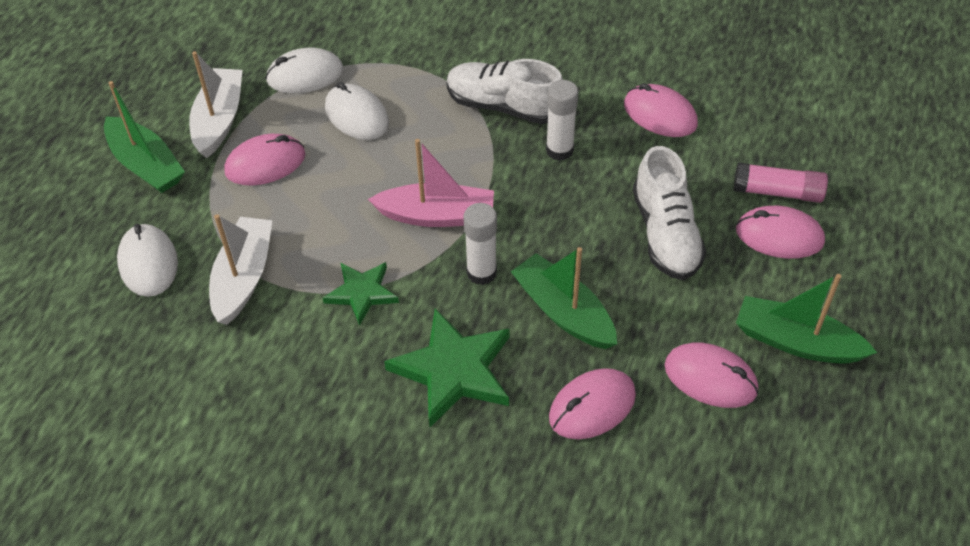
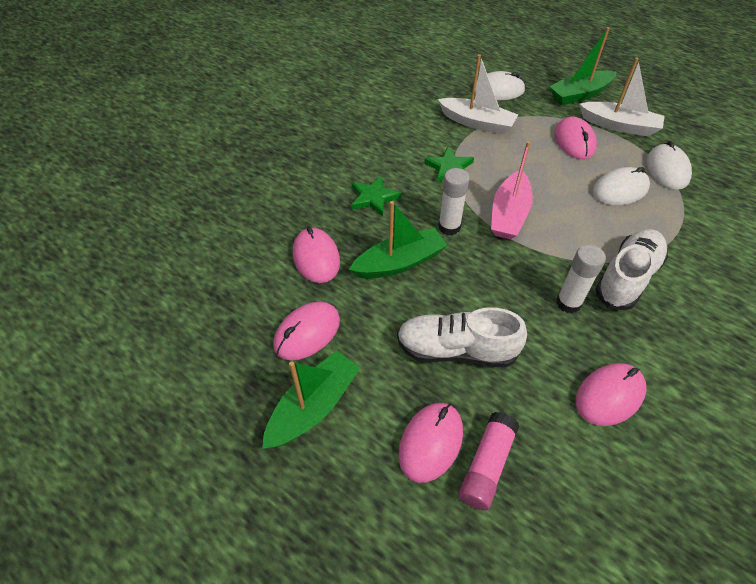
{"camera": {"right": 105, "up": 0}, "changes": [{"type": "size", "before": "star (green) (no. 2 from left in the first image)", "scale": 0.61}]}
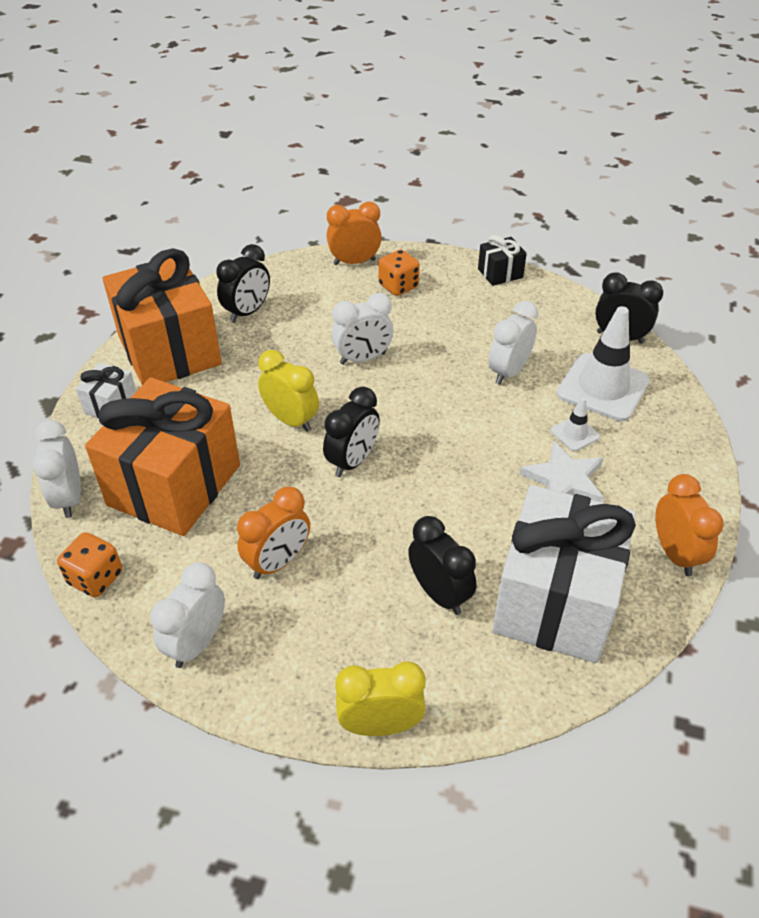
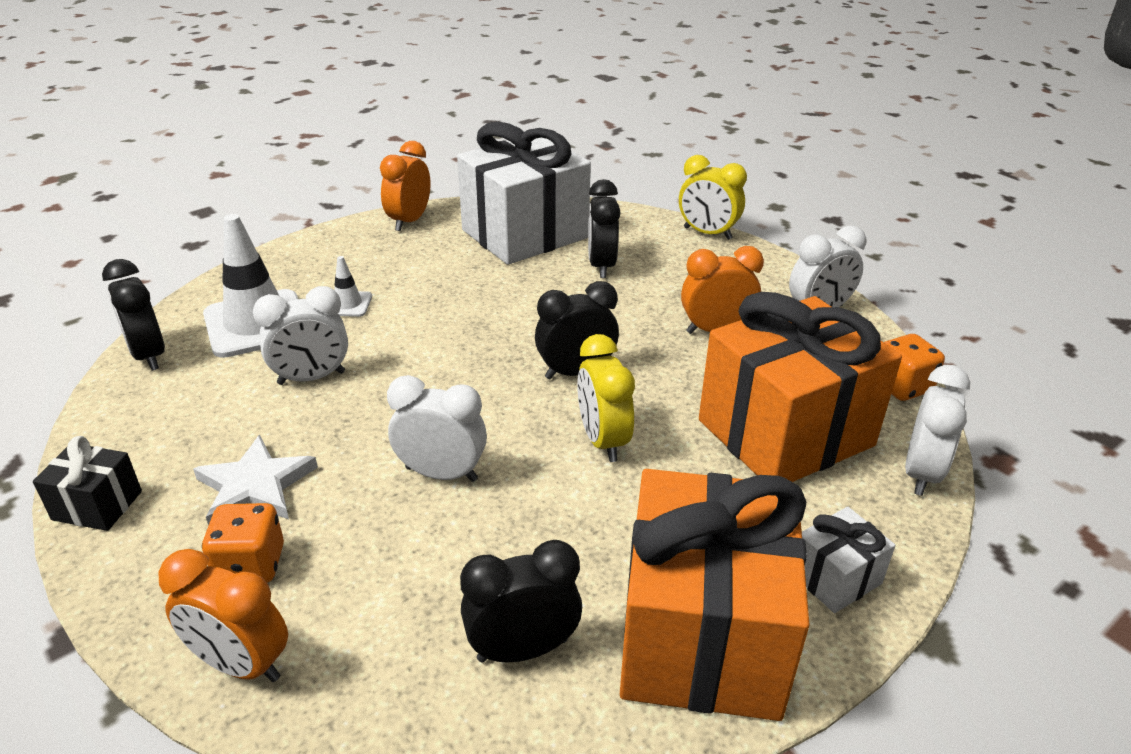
{"camera": {"right": -145, "up": -10}, "changes": [{"type": "relocated", "before": "star (white)"}]}
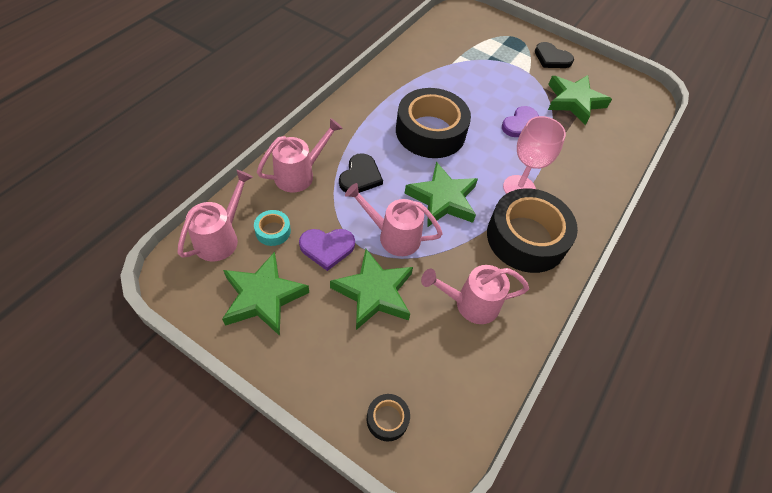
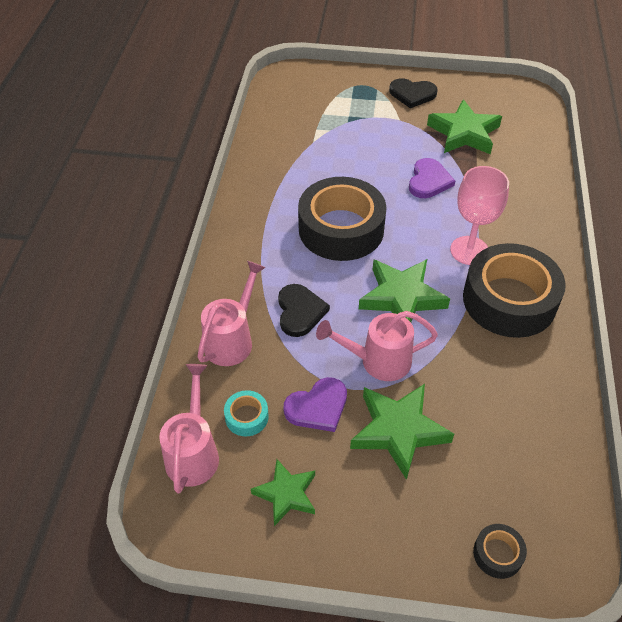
{"camera": {"right": -20, "up": -5}, "changes": [{"type": "size", "before": "star (green) (no. 1 from left)", "scale": 0.63}, {"type": "missing", "before": "watering can (pink) (no. 4 from left)"}]}
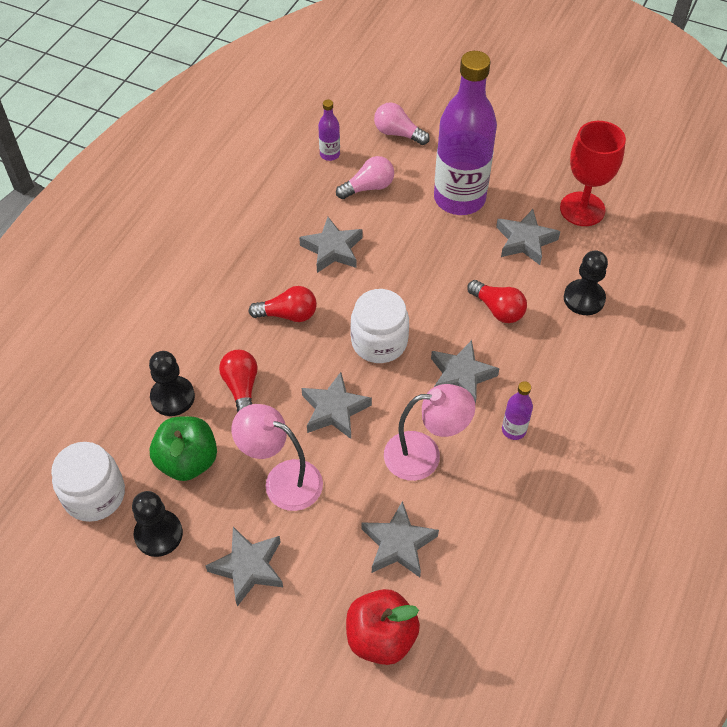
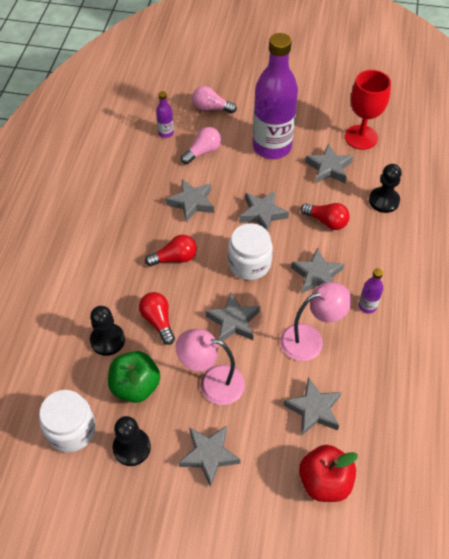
{"camera": {"right": -15, "up": 0}, "changes": [{"type": "appeared", "after": "star (grey) (no. 4 from left)"}]}
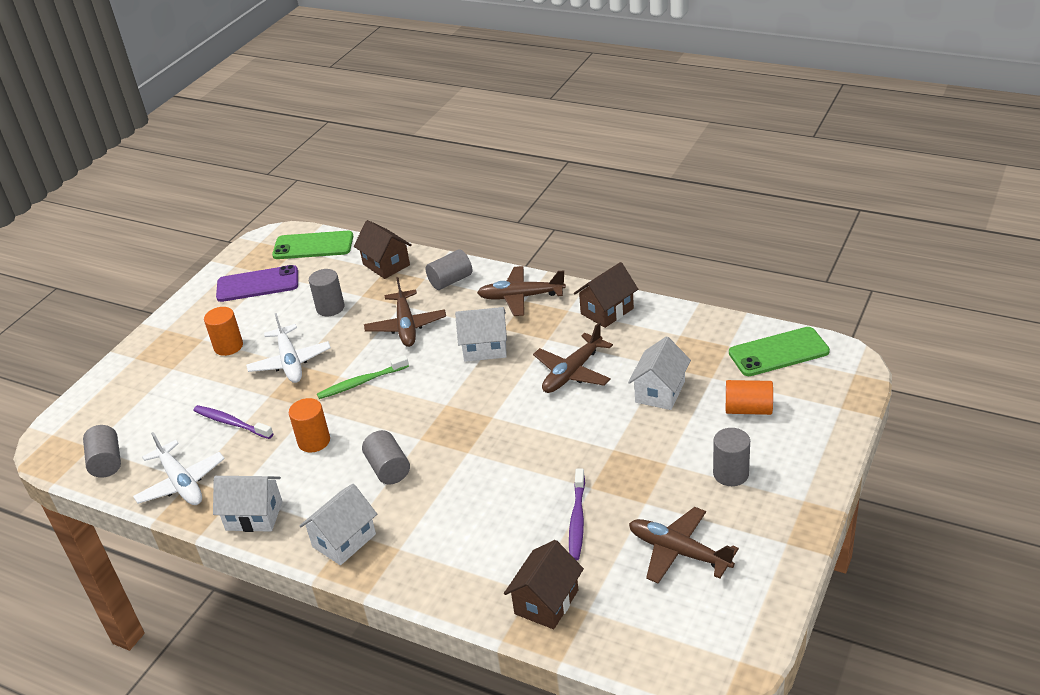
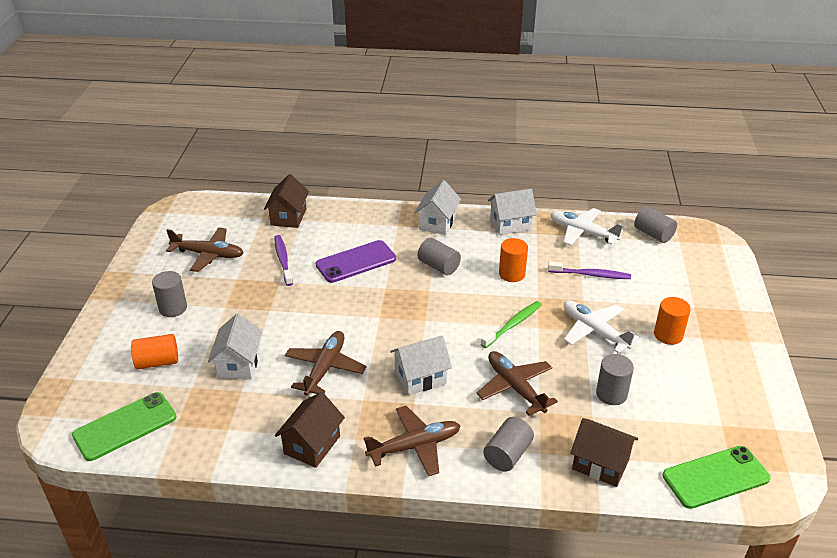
{"camera": {"right": 155, "up": 0}, "changes": [{"type": "relocated", "before": "phone (purple)"}]}
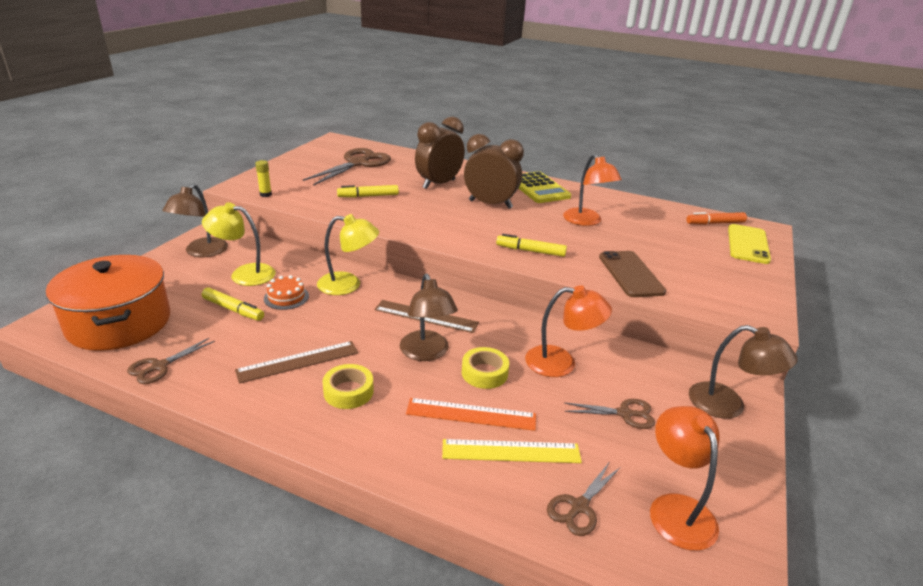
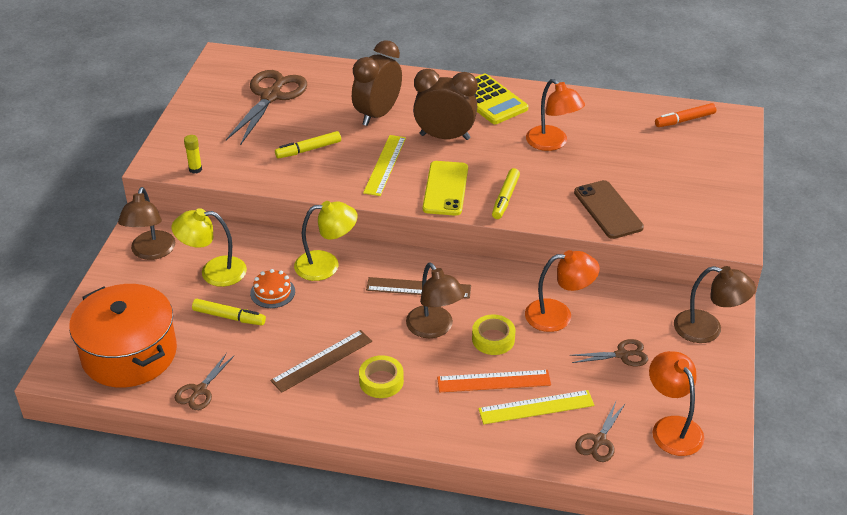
{"camera": {"right": -10, "up": 10}, "changes": [{"type": "appeared", "after": "ruler (yellow) (no. 1 from left)"}, {"type": "relocated", "before": "phone (yellow)"}, {"type": "spun", "before": "marker (yellow) (no. 3 from left)", "turn": -75}]}
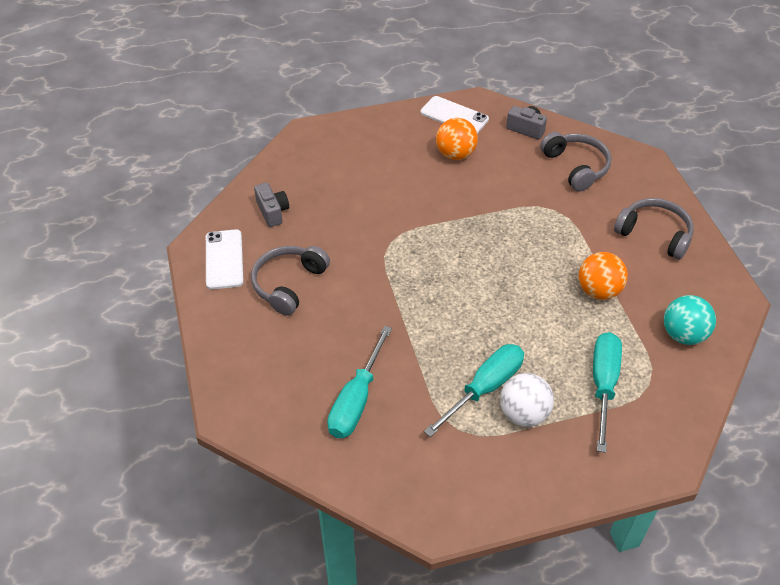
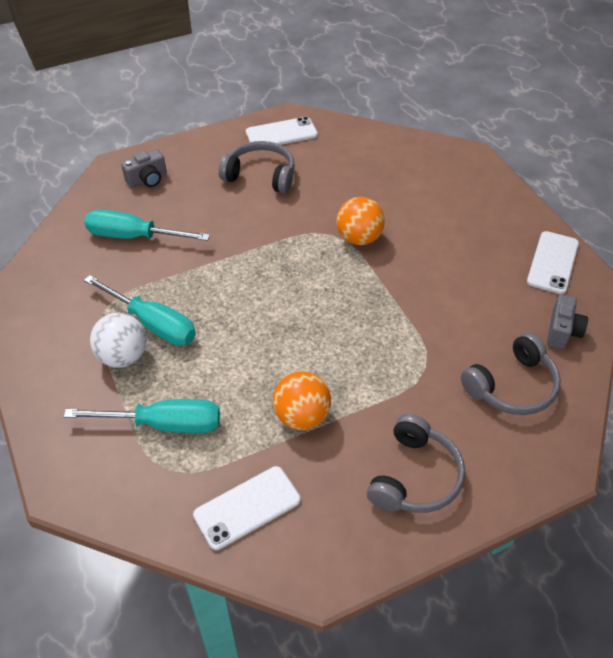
{"camera": {"right": 80, "up": 0}, "changes": [{"type": "relocated", "before": "camera (grey) (no. 1 from left)"}, {"type": "exchanged", "before": "ball (turquoise)", "after": "phone (white) (no. 1 from left)"}, {"type": "relocated", "before": "ball (orange) (no. 1 from left in the first image)", "after": "ball (orange) (no. 2 from left)"}]}
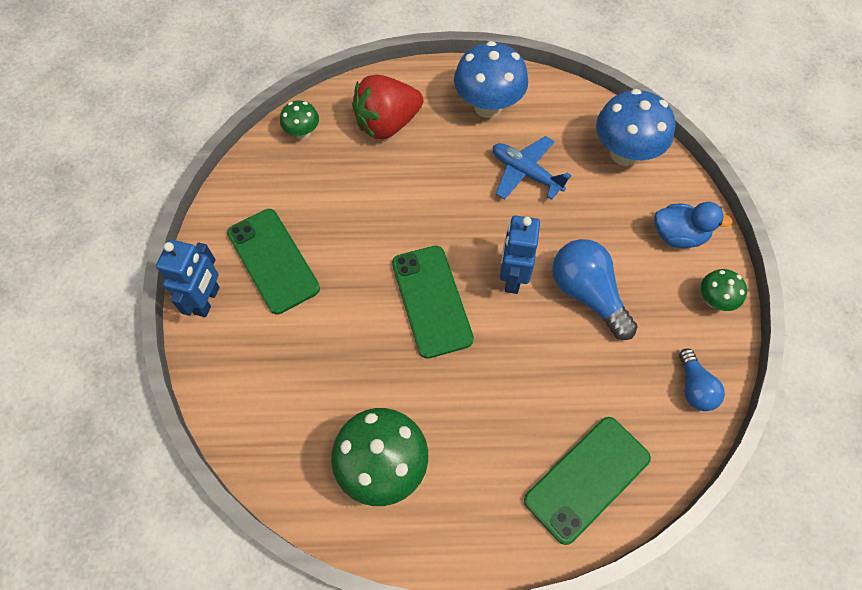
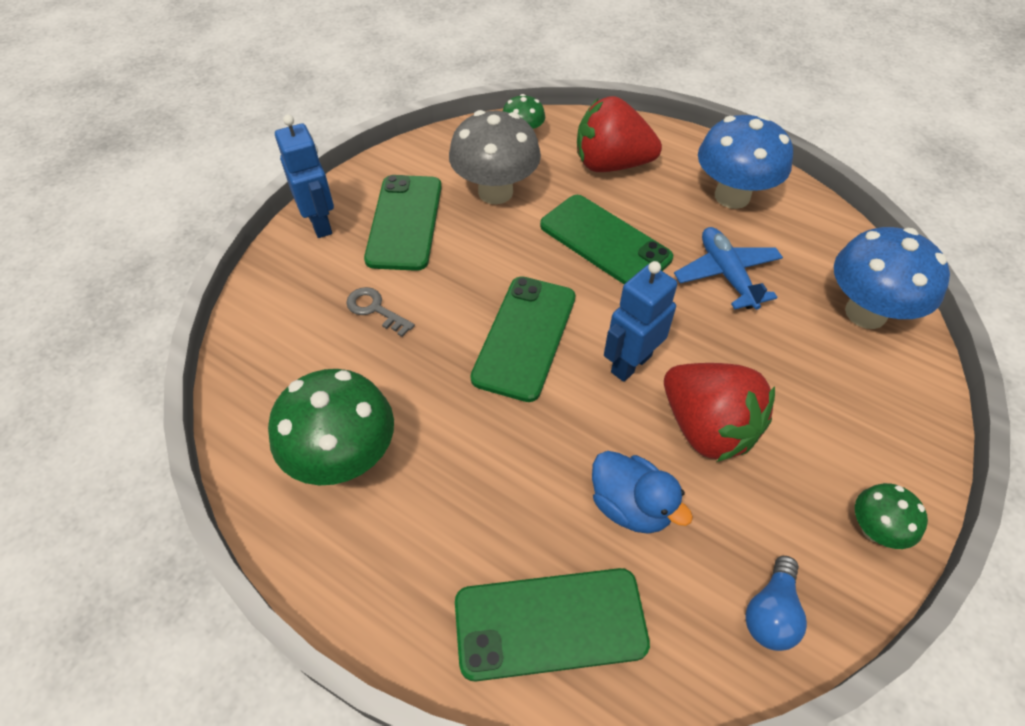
{"camera": {"right": 35, "up": -10}, "changes": [{"type": "spun", "before": "robot (blue) (no. 1 from left)", "turn": -75}, {"type": "appeared", "after": "key (grey)"}, {"type": "appeared", "after": "mushroom (grey)"}, {"type": "appeared", "after": "phone (green) (no. 4 from left)"}, {"type": "relocated", "before": "duck (blue)"}, {"type": "exchanged", "before": "light bulb (blue) (no. 1 from left)", "after": "strawberry (red) (no. 2 from left)"}]}
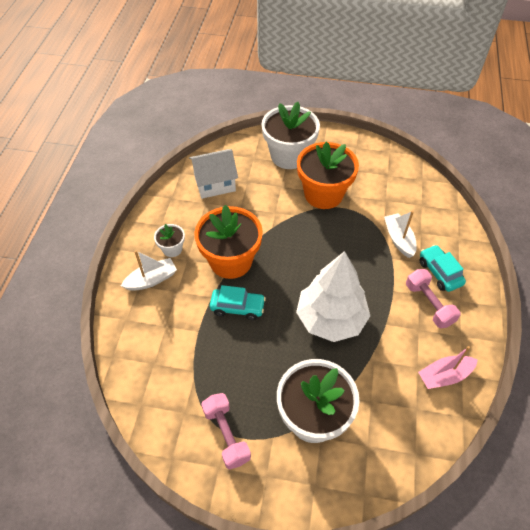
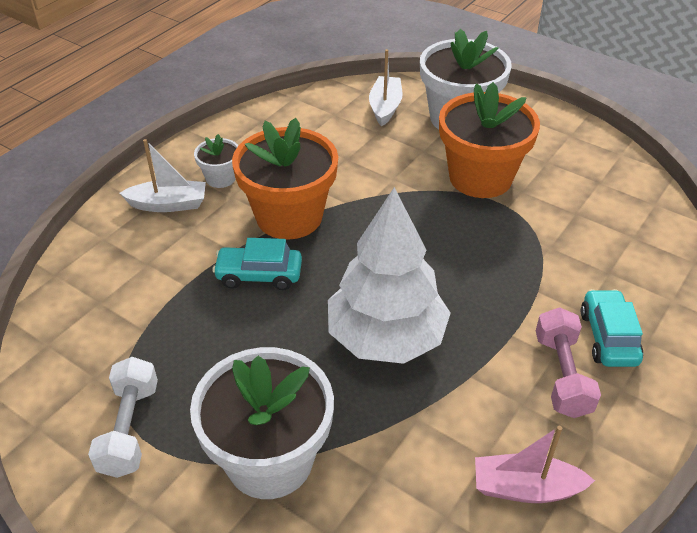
{"camera": {"right": 25, "up": -10}, "changes": [{"type": "colour", "before": "dumbbell (pink) (no. 1 from left)", "after": "dumbbell (white)"}, {"type": "spun", "before": "car (turquoise) (no. 1 from left)", "turn": 150}, {"type": "relocated", "before": "boat (white) (no. 2 from left)"}, {"type": "missing", "before": "house (white)"}]}
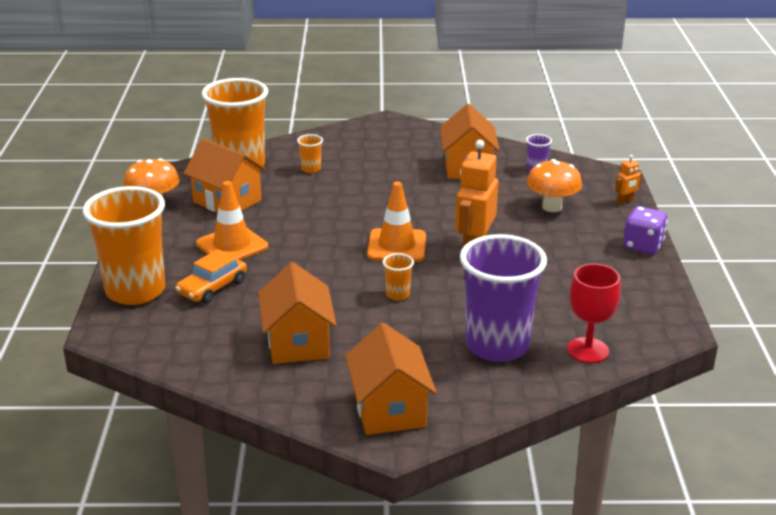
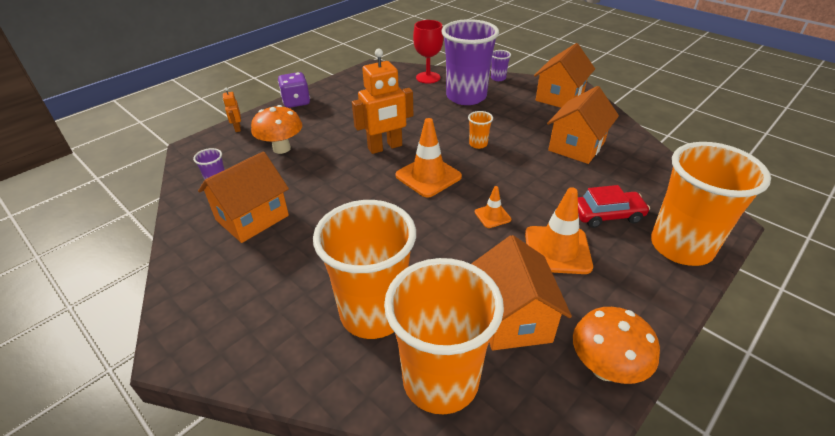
{"camera": {"right": -135, "up": 10}, "changes": [{"type": "spun", "before": "robot (orange) (no. 2 from left in the first image)", "turn": -120}, {"type": "size", "before": "cup (orange) (no. 3 from left in the first image)", "scale": 2.5}, {"type": "appeared", "after": "traffic cone (orange) (no. 2 from left)"}, {"type": "appeared", "after": "cup (purple) (no. 3 from left)"}, {"type": "colour", "before": "car (orange)", "after": "car (red)"}]}
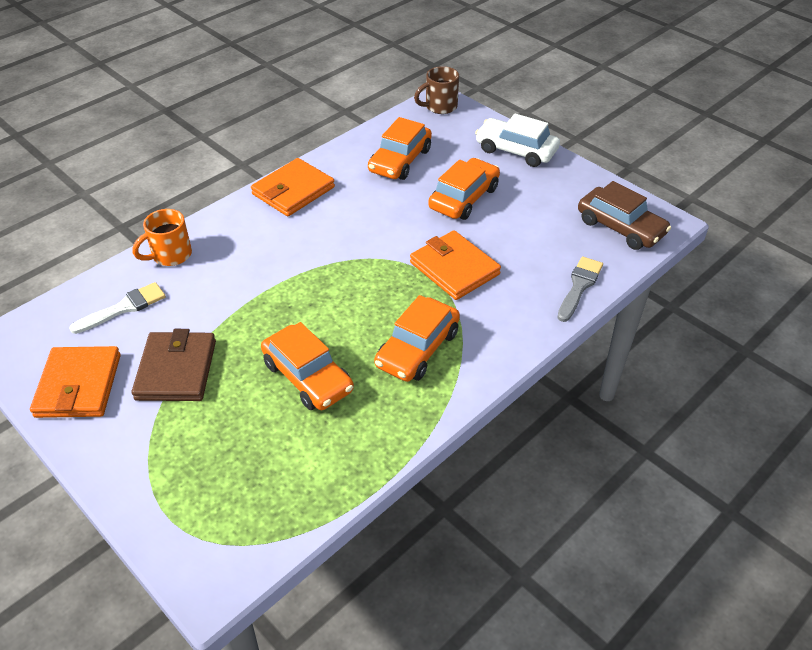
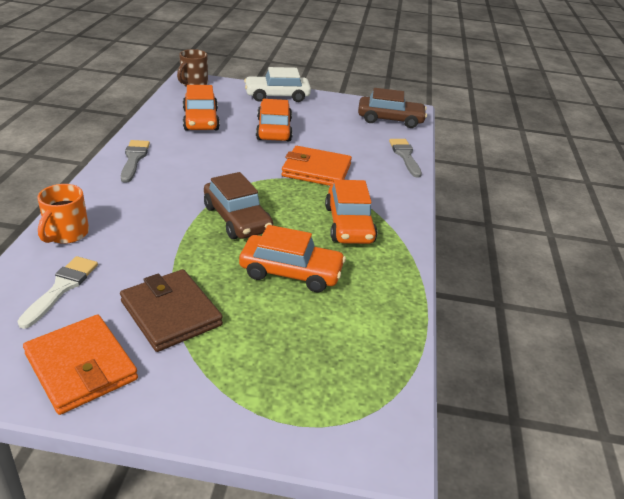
{"camera": {"right": -40, "up": -10}, "changes": [{"type": "exchanged", "before": "wallet (orange) (no. 2 from left)", "after": "brush (grey) (no. 1 from left)"}, {"type": "appeared", "after": "car (brown) (no. 1 from left)"}]}
